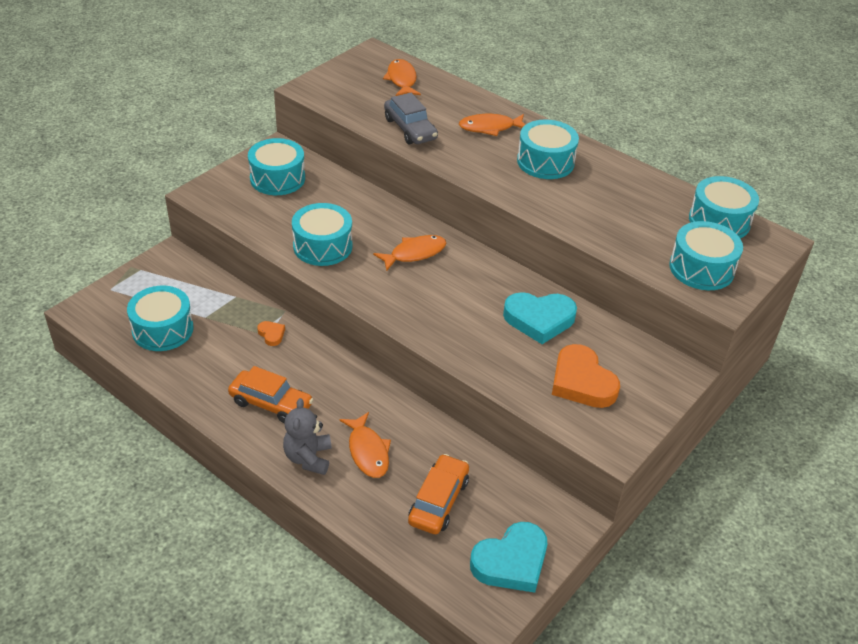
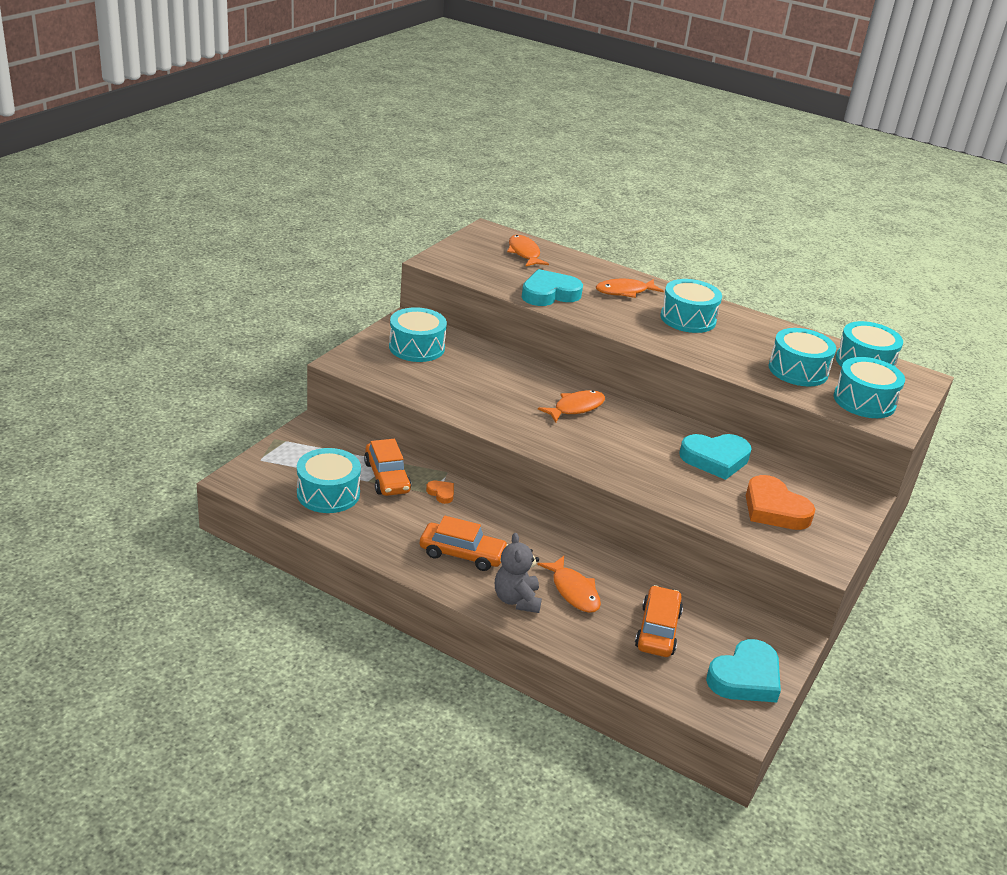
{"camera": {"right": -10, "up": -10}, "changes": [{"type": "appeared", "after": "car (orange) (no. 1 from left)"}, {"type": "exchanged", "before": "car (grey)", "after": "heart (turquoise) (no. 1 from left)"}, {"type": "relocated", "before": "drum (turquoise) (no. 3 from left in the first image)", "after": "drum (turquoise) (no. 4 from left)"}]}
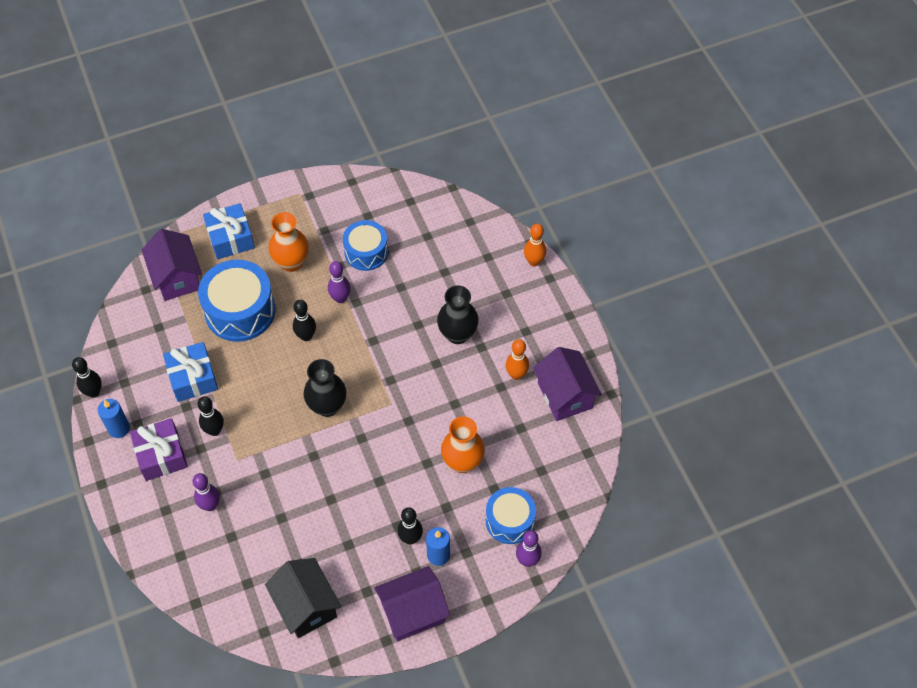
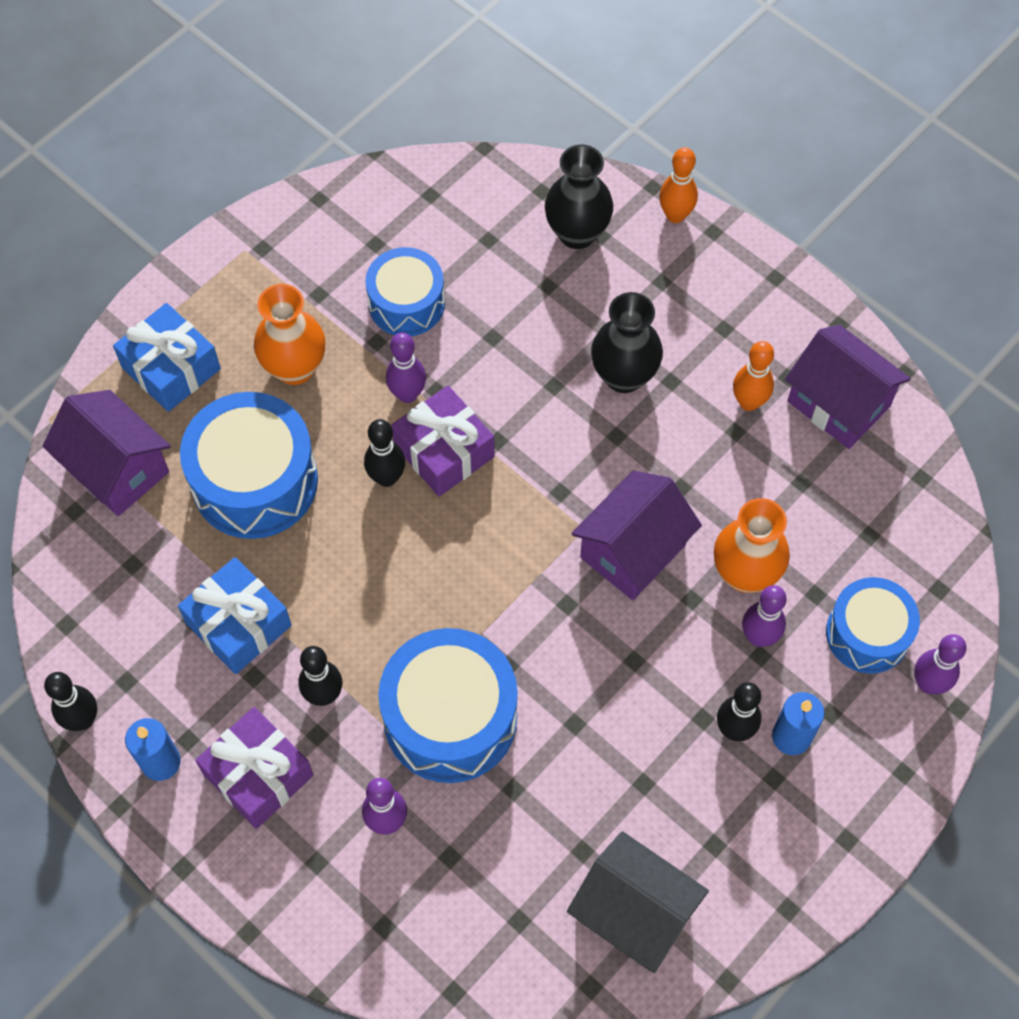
{"camera": {"right": -25, "up": 5}, "changes": [{"type": "appeared", "after": "drum (blue) (no. 3 from left)"}, {"type": "appeared", "after": "gift (purple) (no. 2 from left)"}, {"type": "relocated", "before": "vase (black) (no. 1 from left)"}, {"type": "relocated", "before": "house (purple) (no. 2 from left)"}, {"type": "appeared", "after": "bowling pin (purple) (no. 3 from left)"}]}
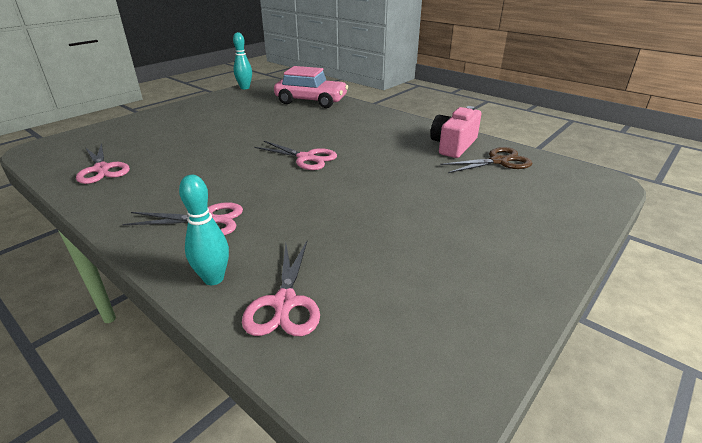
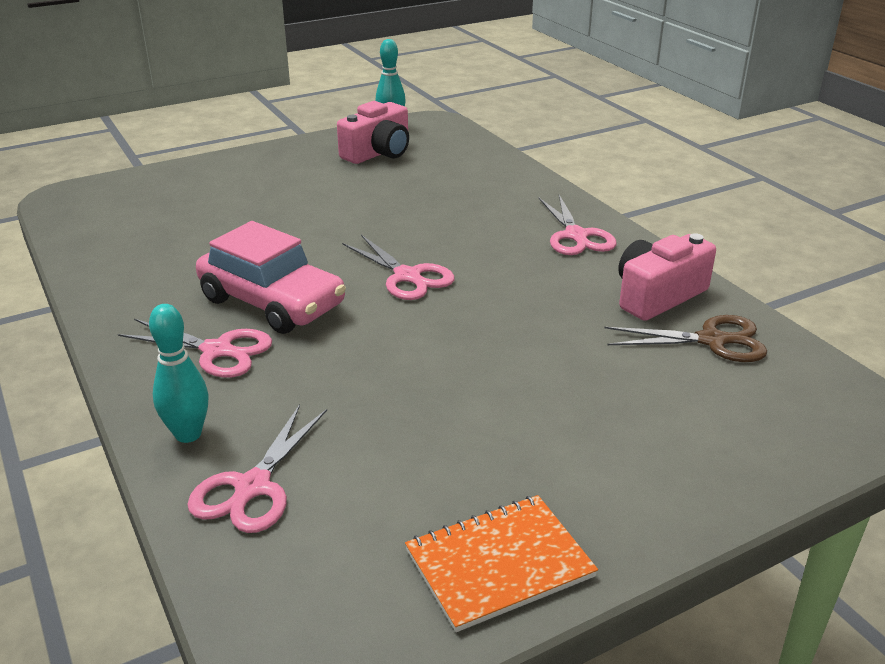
{"camera": {"right": 20, "up": 0}, "changes": [{"type": "relocated", "before": "car (pink)"}, {"type": "appeared", "after": "camera (pink) (no. 1 from left)"}, {"type": "appeared", "after": "notebook (orange)"}, {"type": "relocated", "before": "scissors (pink) (no. 1 from left in the first image)", "after": "scissors (pink) (no. 4 from left)"}]}
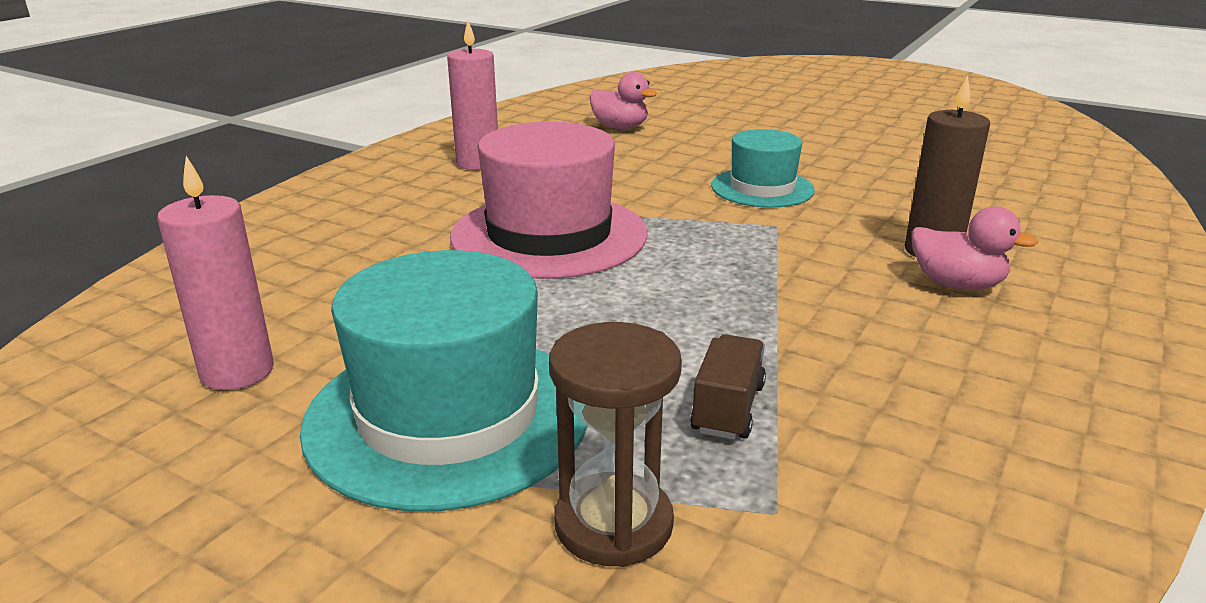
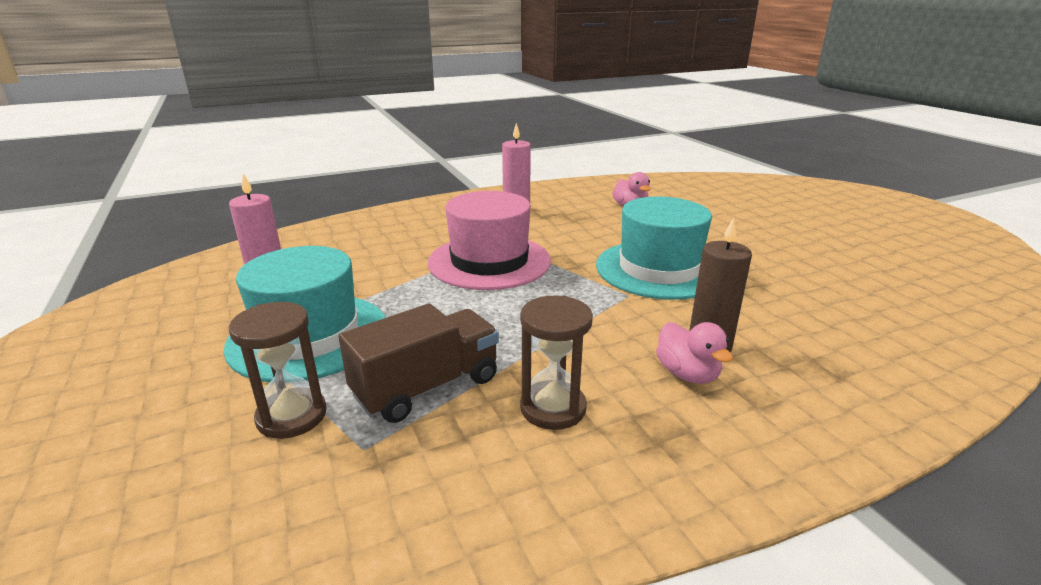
{"camera": {"right": 35, "up": 0}, "changes": [{"type": "size", "before": "truck (brown)", "scale": 1.81}, {"type": "appeared", "after": "hourglass (brown) (no. 2 from left)"}, {"type": "size", "before": "hat (turquoise) (no. 2 from left)", "scale": 1.7}]}
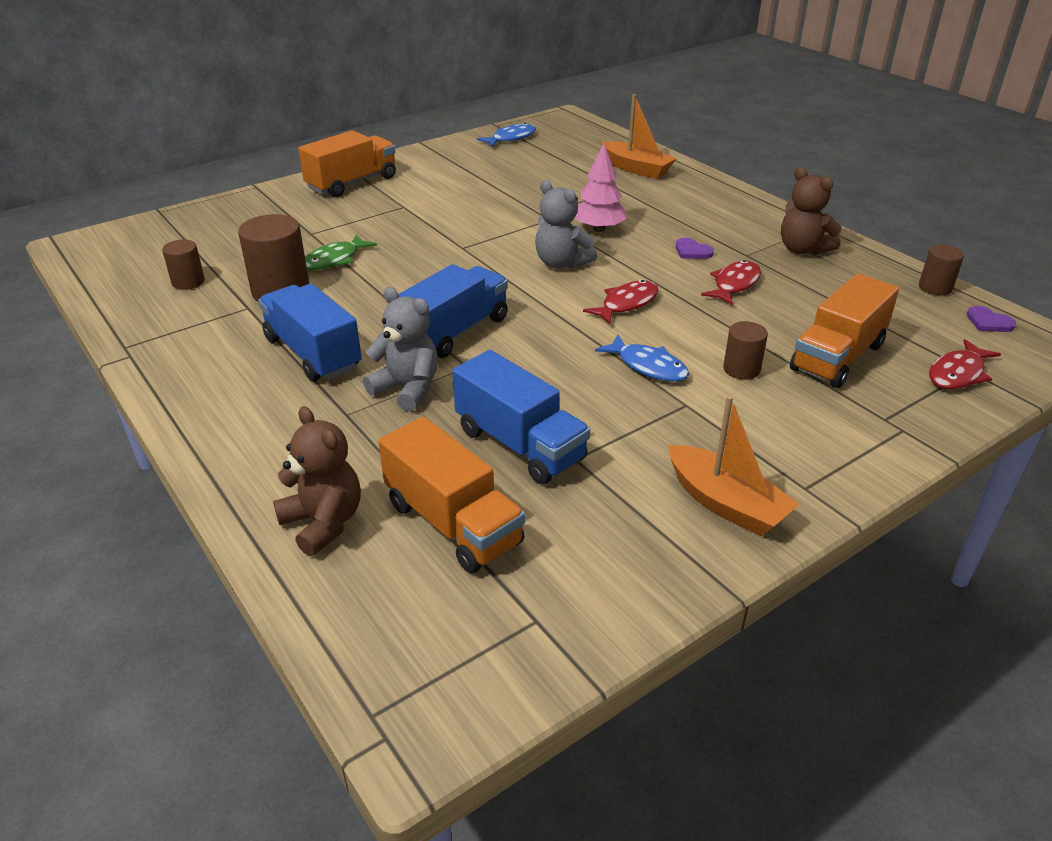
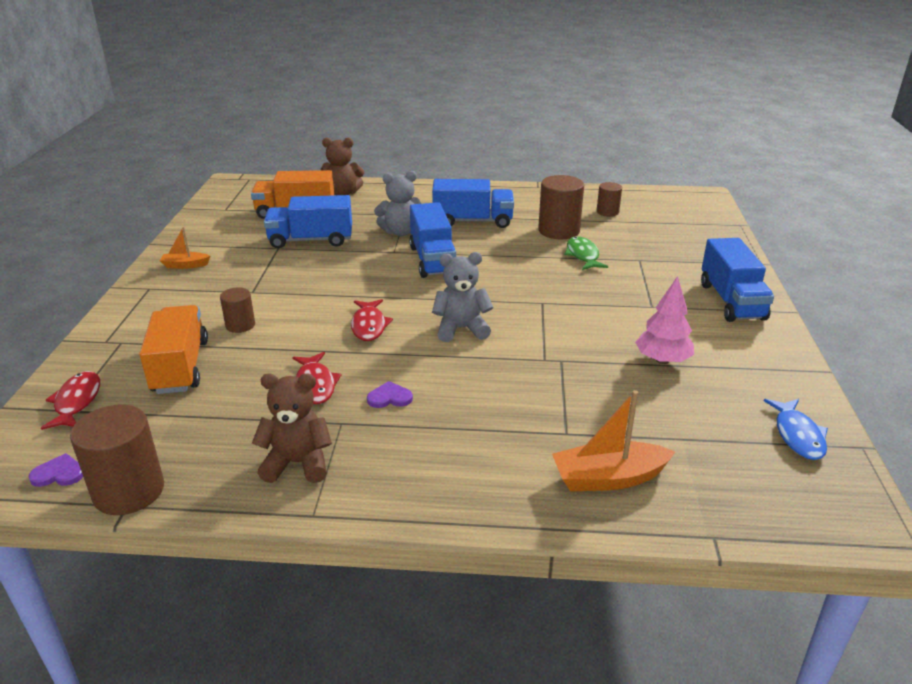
{"camera": {"right": 130, "up": -5}, "changes": [{"type": "size", "before": "cylinder (brown) (no. 4 from left in the first image)", "scale": 1.76}, {"type": "size", "before": "boat (orange) (no. 2 from left in the first image)", "scale": 0.59}, {"type": "relocated", "before": "tree (pink)"}, {"type": "colour", "before": "truck (orange) (no. 1 from left)", "after": "truck (blue) (no. 4 from left)"}, {"type": "missing", "before": "fish (blue) (no. 2 from left)"}]}
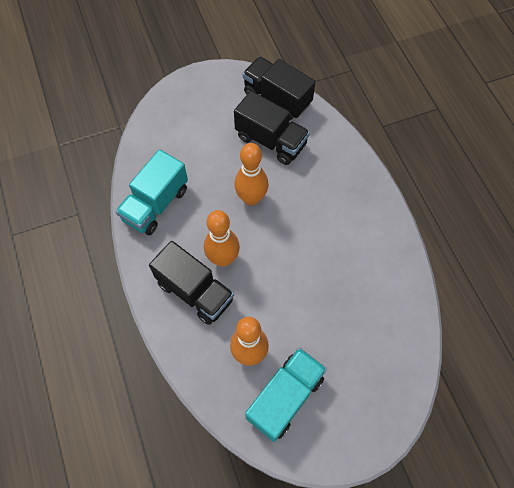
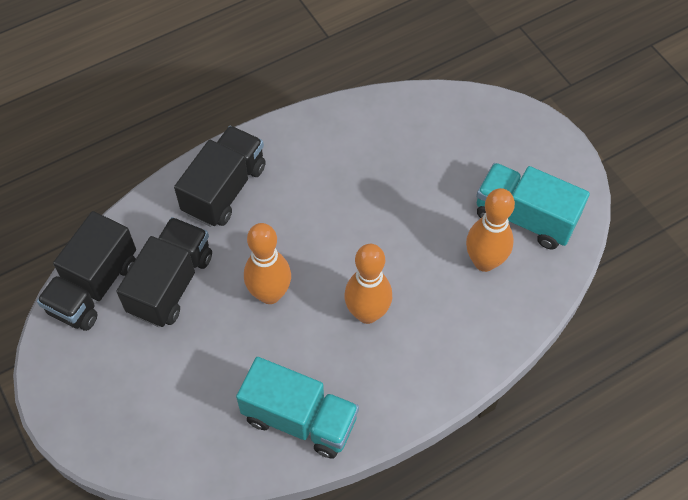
{"camera": {"right": -100, "up": -5}, "changes": [{"type": "relocated", "before": "truck (black) (no. 1 from left in the first image)", "after": "truck (black) (no. 3 from left)"}]}
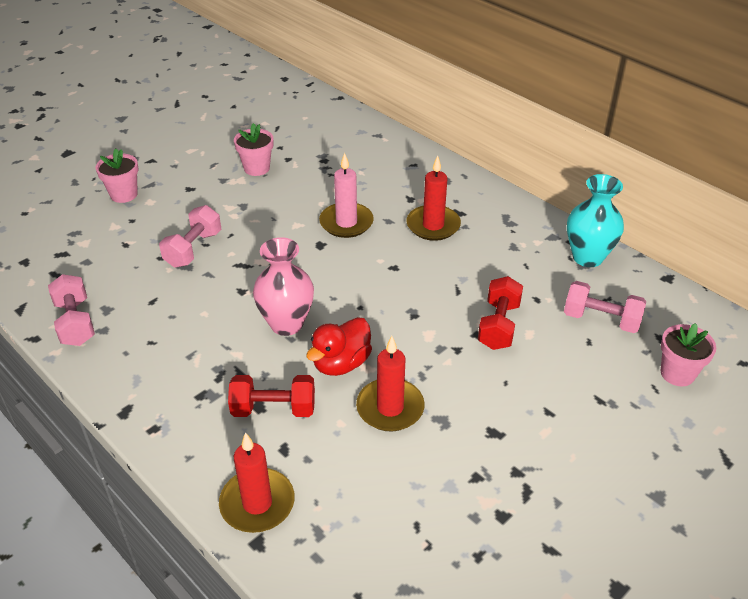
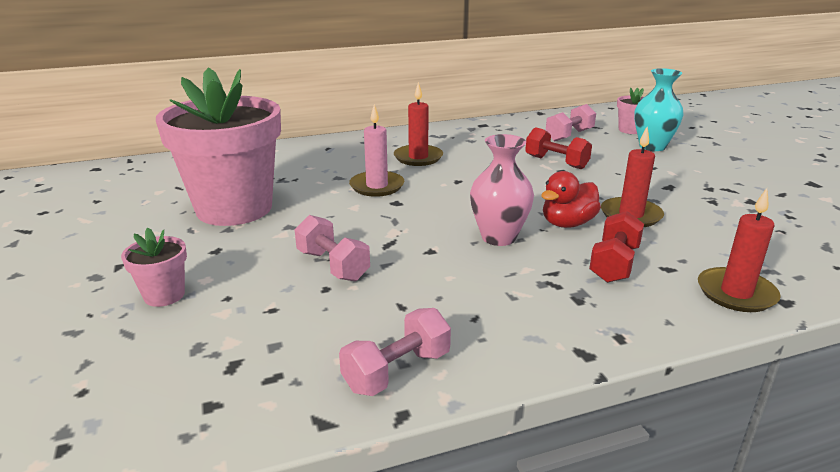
{"camera": {"right": -65, "up": -15}, "changes": [{"type": "size", "before": "flower pot (pink) (no. 2 from left)", "scale": 2.44}, {"type": "spun", "before": "dumbbell (pink) (no. 1 from left in the first image)", "turn": -45}, {"type": "spun", "before": "duck (red)", "turn": 75}, {"type": "relocated", "before": "vase (turquoise)"}]}
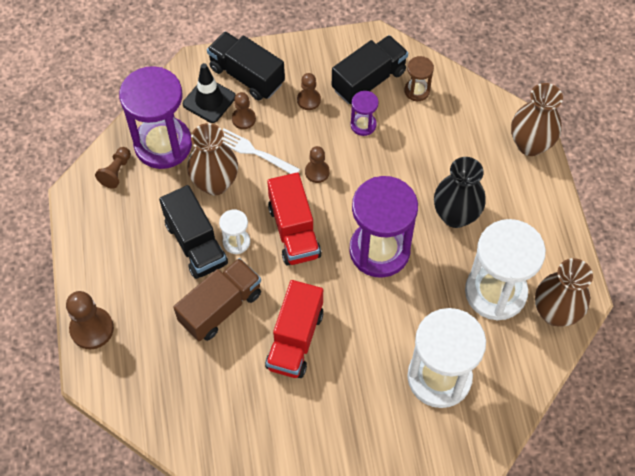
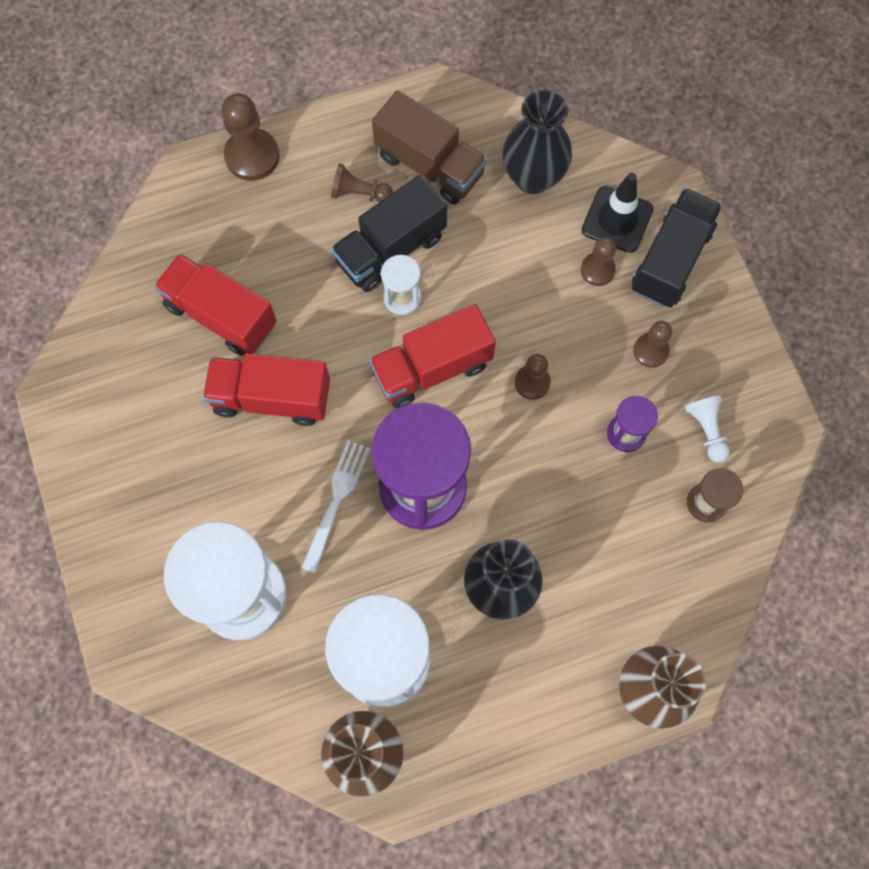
{"camera": {"right": 80, "up": 10}, "changes": [{"type": "appeared", "after": "truck (red) (no. 1 from left)"}, {"type": "relocated", "before": "fork (white)"}, {"type": "relocated", "before": "pawn (brown) (no. 2 from left)"}, {"type": "relocated", "before": "truck (brown)"}, {"type": "exchanged", "before": "hourglass (purple) (no. 1 from left)", "after": "vase (black) (no. 2 from left)"}, {"type": "exchanged", "before": "truck (black) (no. 3 from left)", "after": "pawn (white)"}, {"type": "missing", "before": "vase (brown) (no. 1 from left)"}]}
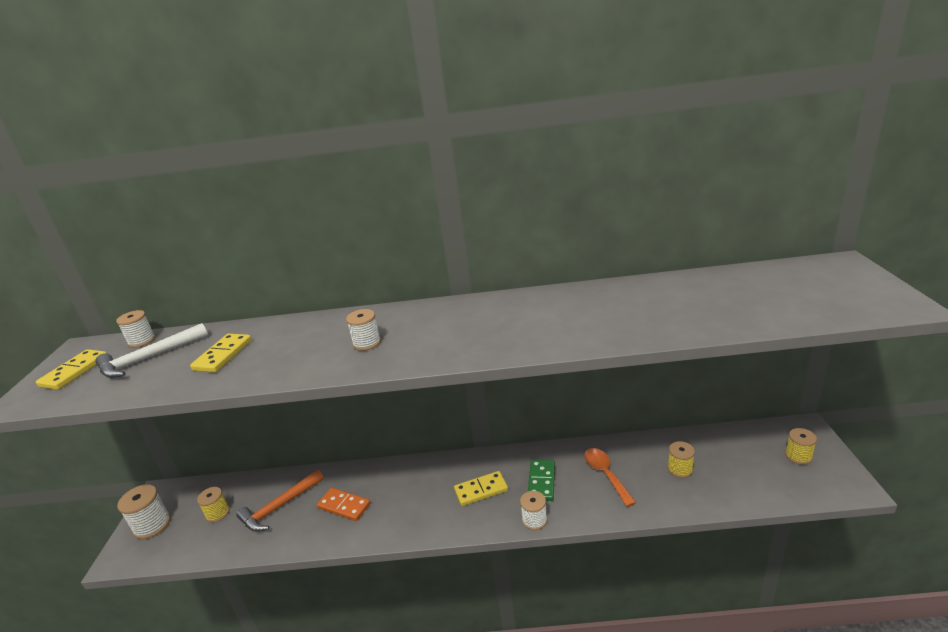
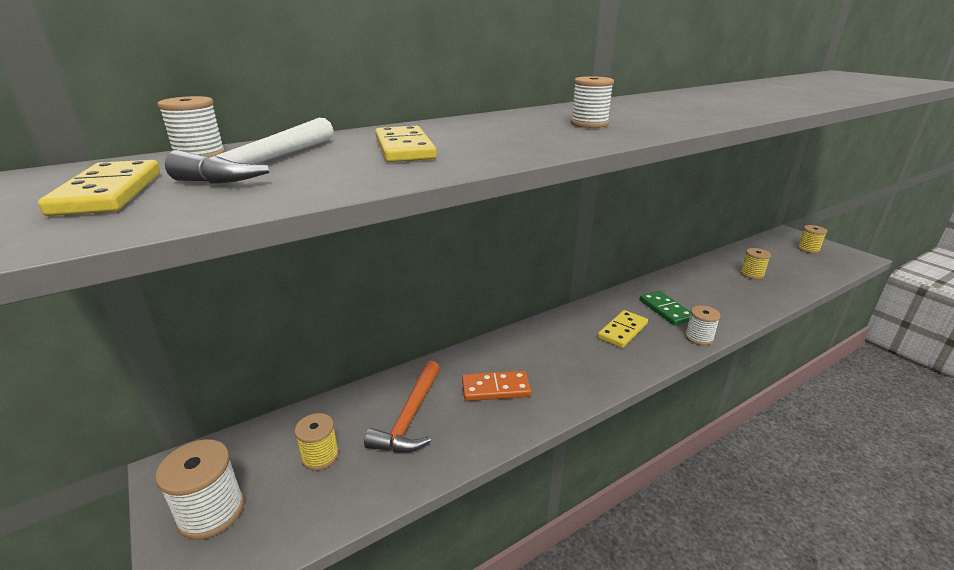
{"camera": {"right": -35, "up": 0}, "changes": [{"type": "missing", "before": "spoon (orange)"}]}
